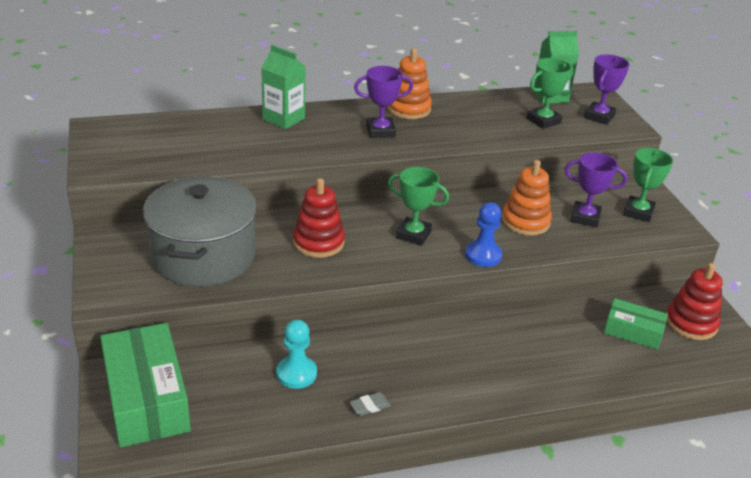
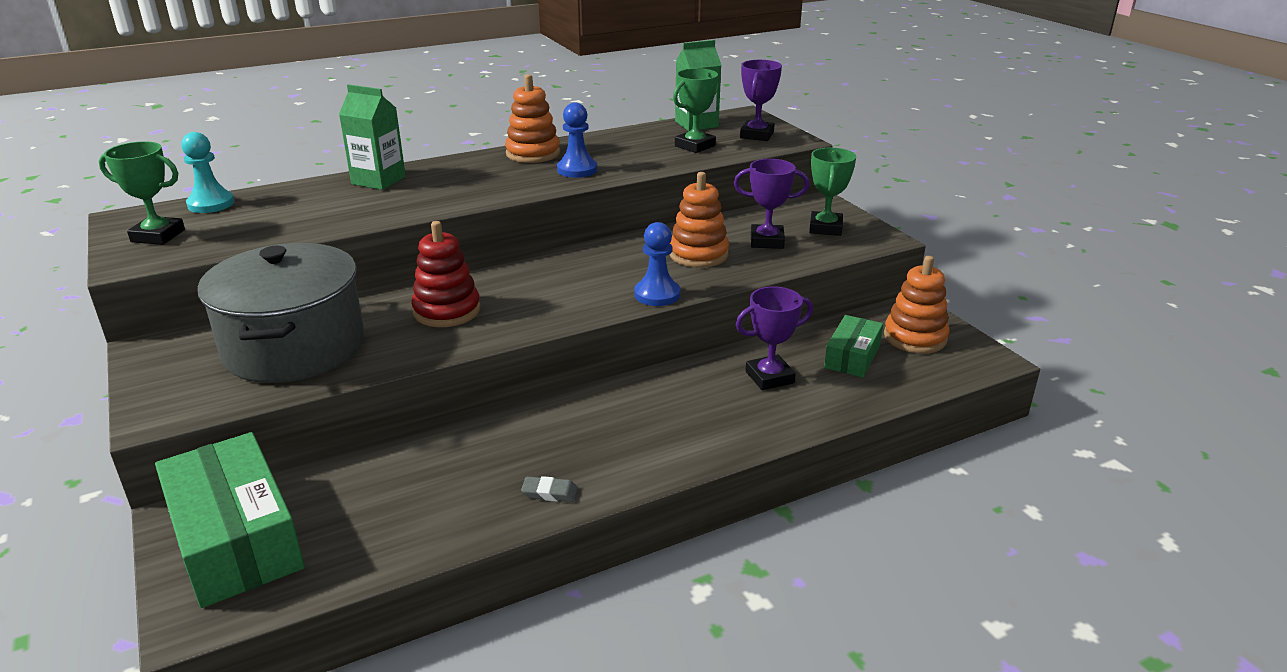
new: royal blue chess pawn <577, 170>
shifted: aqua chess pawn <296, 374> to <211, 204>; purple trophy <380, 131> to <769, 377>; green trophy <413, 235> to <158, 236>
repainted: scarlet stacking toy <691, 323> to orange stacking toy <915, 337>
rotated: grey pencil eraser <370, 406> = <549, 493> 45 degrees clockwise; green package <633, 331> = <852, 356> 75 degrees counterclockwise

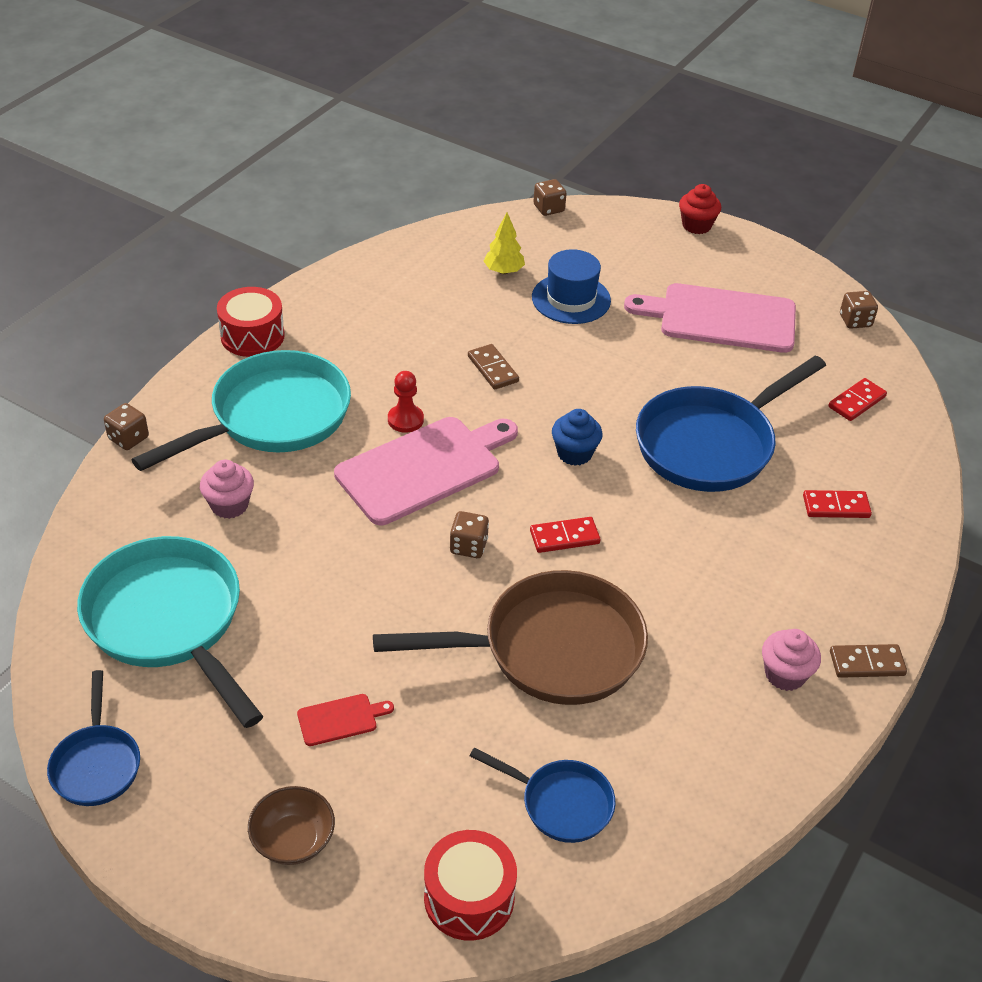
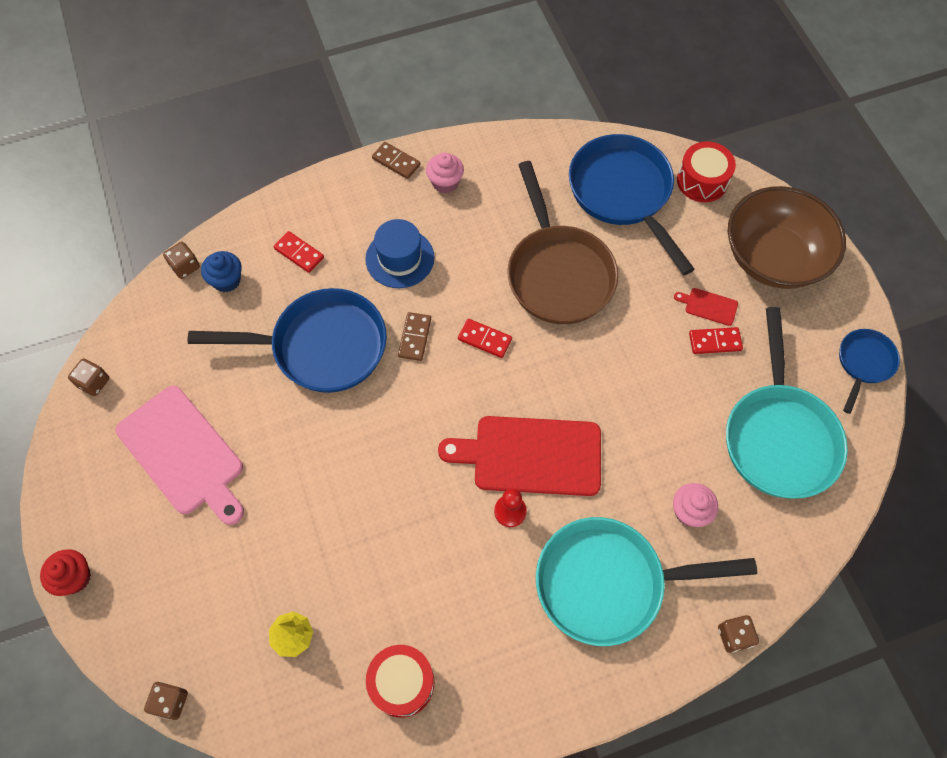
shifted: scarlet snare drum <252, 336> to <402, 683>; dark brown die <468, 546> to <185, 266>; dark brown domino piece <493, 369> to <414, 337>; royal blue tall hat <571, 299> to <400, 258>; royal blue fairy cake <574, 453> to <227, 280>; scarlet domino piece <857, 402> to <715, 341>
repainted: rose-pink bread board <424, 468> to scarlet bread board <531, 456>
rotated: dark brown frying pan <551, 649> = <558, 273> 135 degrees counterclockwise
scaled: dark brown serving bowl <293, 840> = <773, 257> x2.20; royal blue frying pan <561, 803> = <623, 194> x1.93

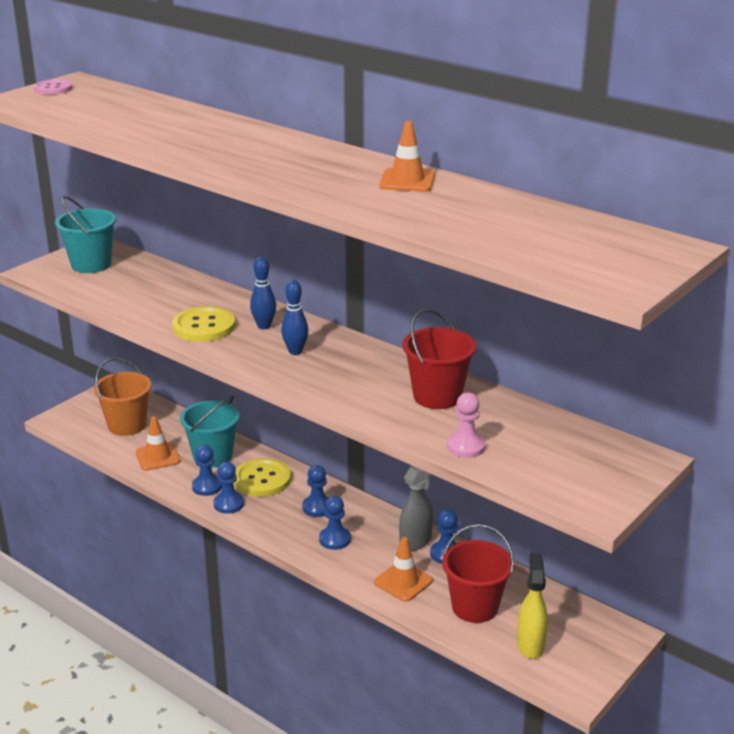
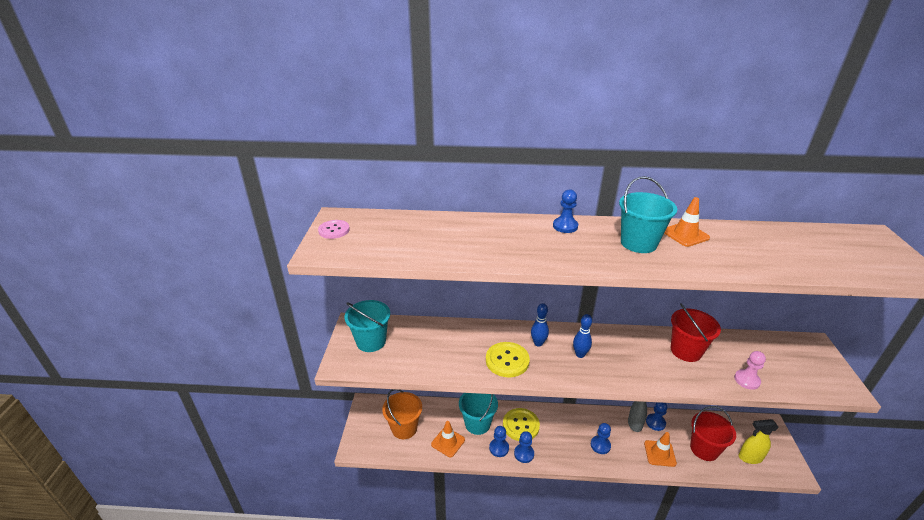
new: aqua bucket <638, 243>
shifted: royal blue chess pawn <317, 507> to <565, 226>
rotated: bright yellow spray cleaner <530, 645> = <750, 457> 60 degrees counterclockwise

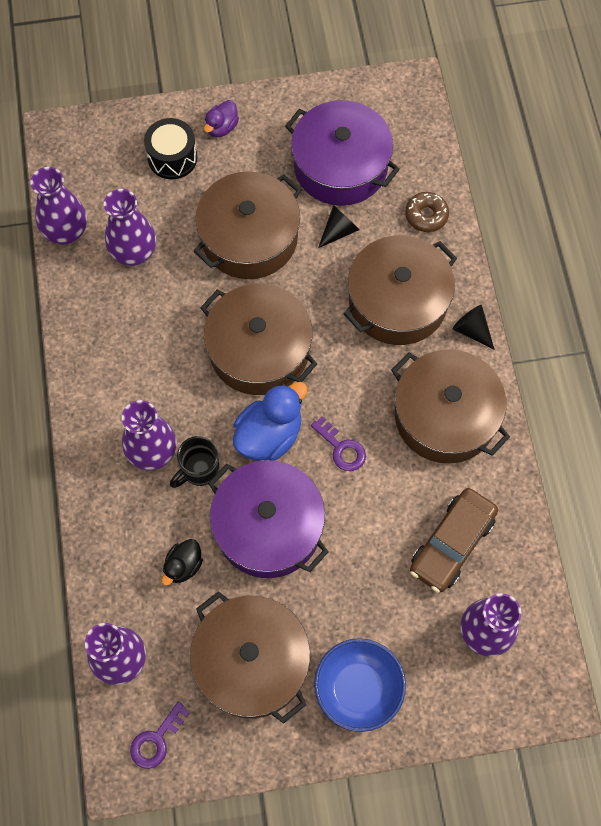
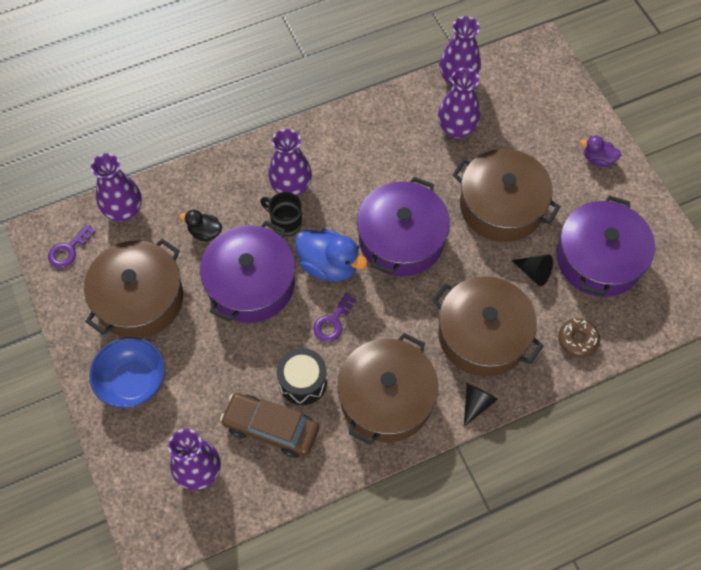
shifted: jet-black snare drum <172, 158> to <302, 382>
repainted: dark brown pot <259, 350> to purple pot <401, 239>
rotated: purple latchkey <156, 740> = <69, 250> 75 degrees counterclockwise

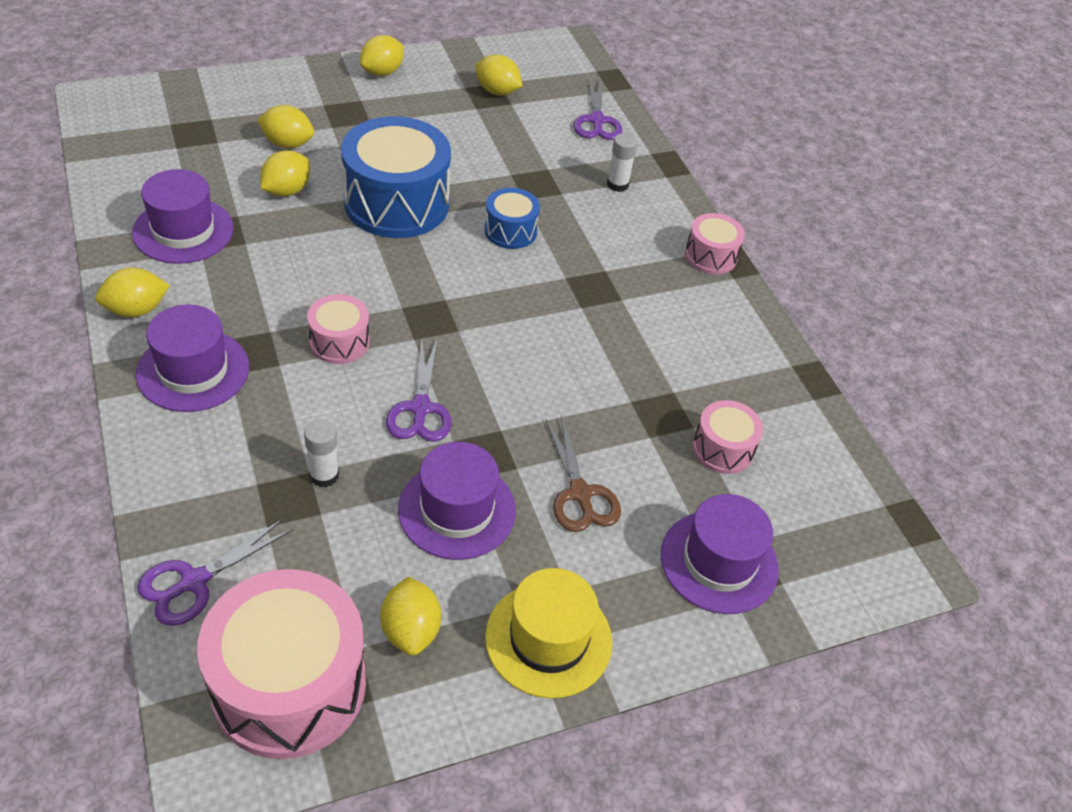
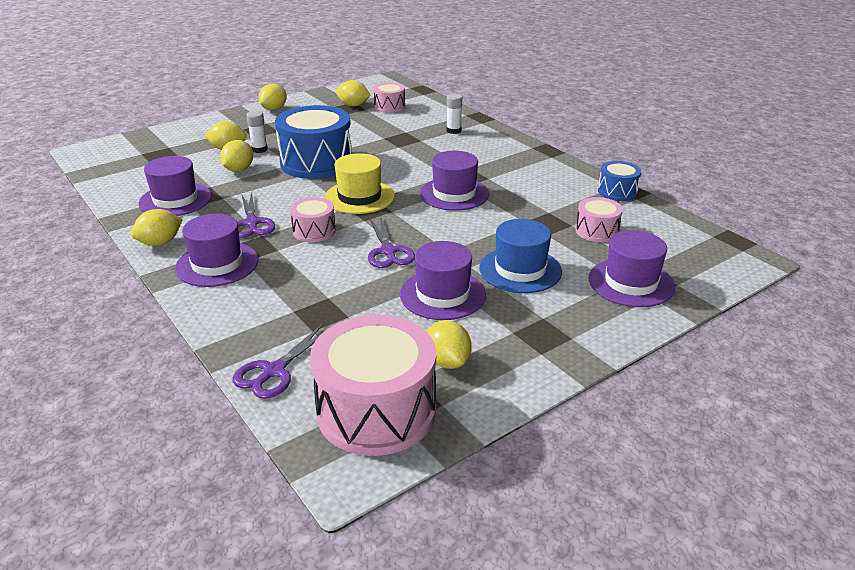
new: purple tall hat <454, 194>
shifted: white glue <324, 475> to <259, 149>; royal blue snare drum <510, 231> to <617, 191>; bright yellow tall hat <548, 639> to <359, 197>; purple scissors <597, 121> to <252, 223>; rose-pink snare drum <710, 256> to <389, 107>
swapped: dark brown scissors <580, 494> to royal blue tall hat <520, 270>

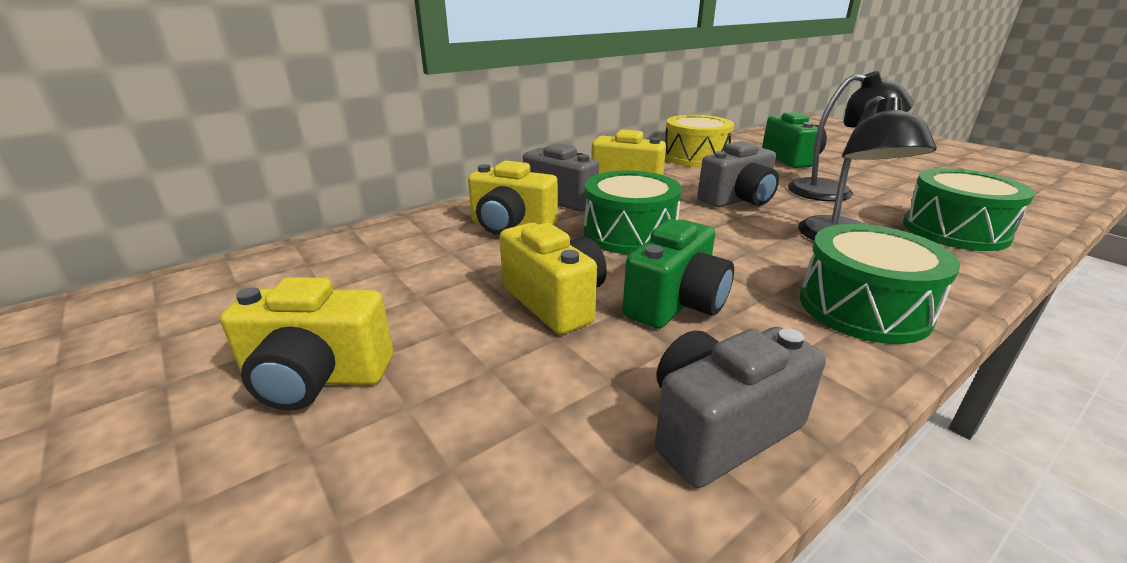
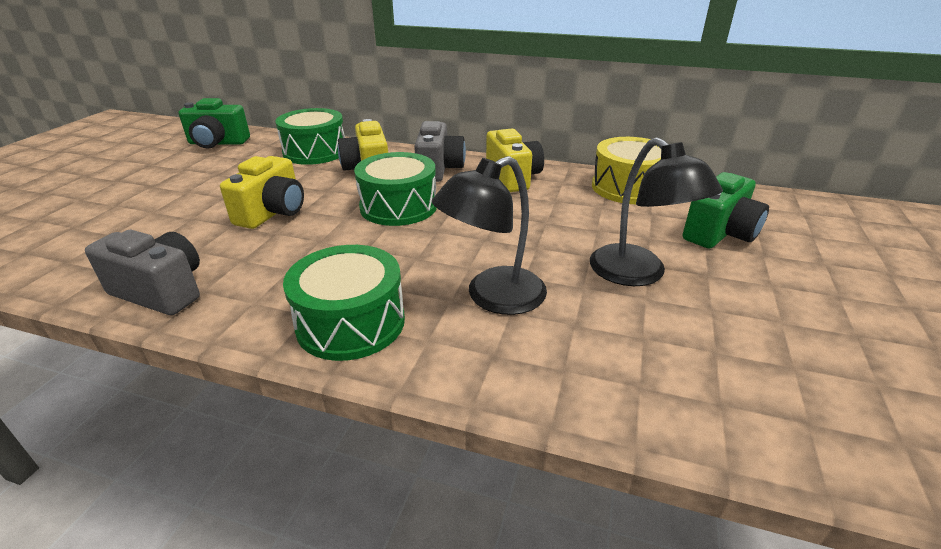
gone: bright yellow photo camera <317, 378>; grey photo camera <738, 200>
shifted: green photo camera <676, 303> to <218, 143>; green snare drum <954, 230> to <315, 152>

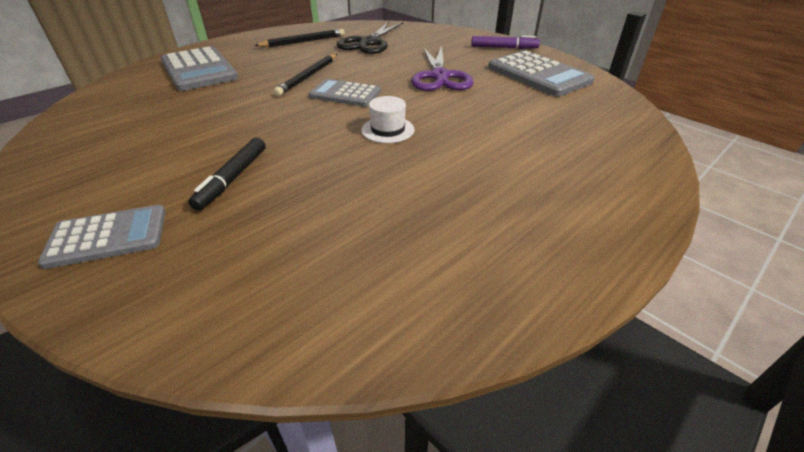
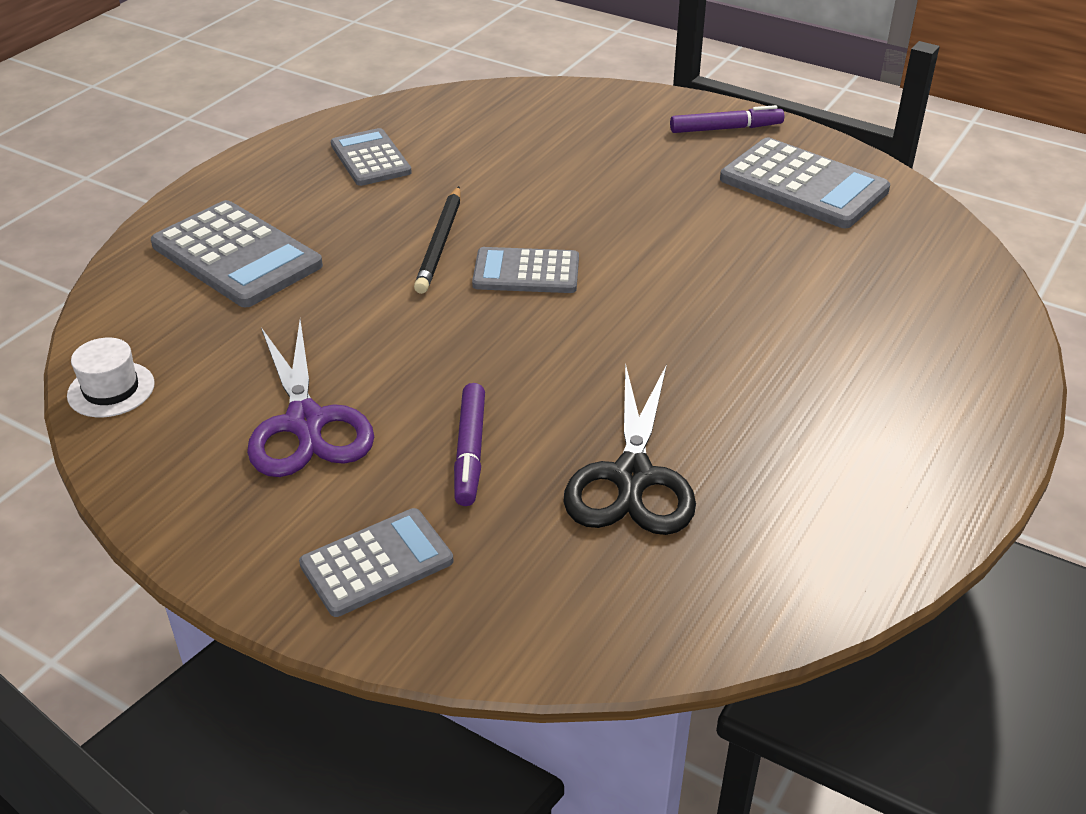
shifted: jet-black scissors <369, 43> to <632, 477>; white tall hat <388, 130> to <111, 389>; purple scissors <440, 76> to <305, 422>
swapped: jet-black pencil <303, 41> to grey pocket calculator <370, 158>
repainted: jet-black felt pen <232, 178> to purple felt pen <470, 451>

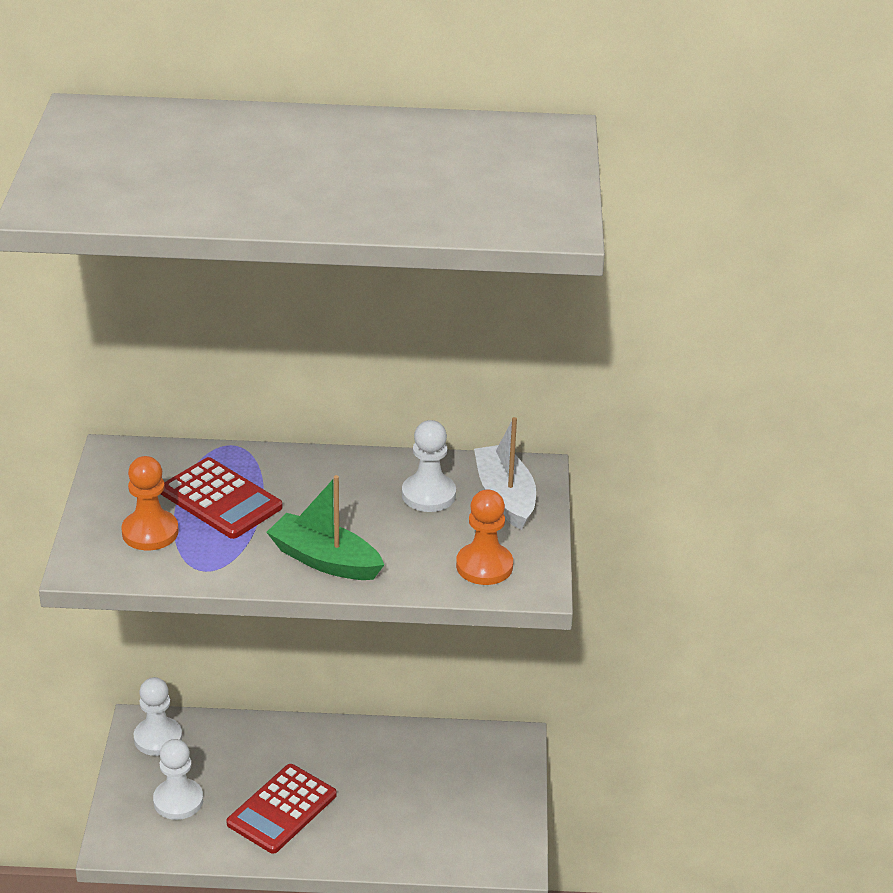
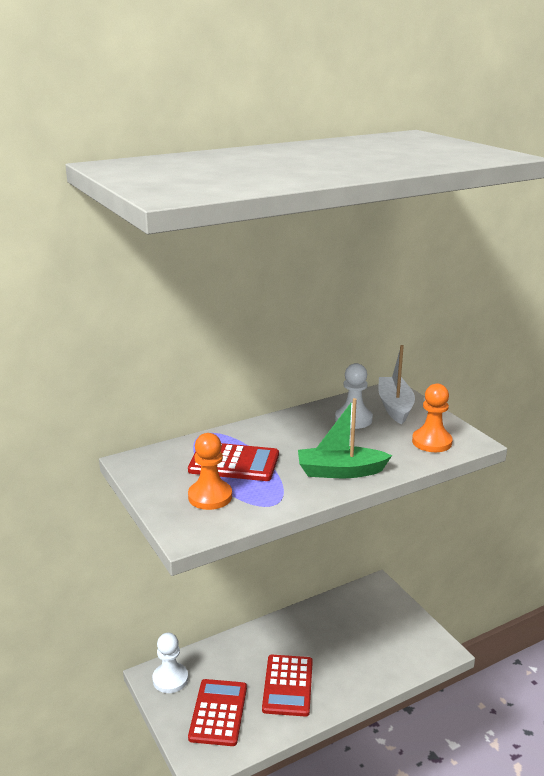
swapped: white chess pawn <178, 801> to scarlet pocket calculator <218, 712>
rotated: white toy boat <505, 497> = <395, 407> 45 degrees clockwise

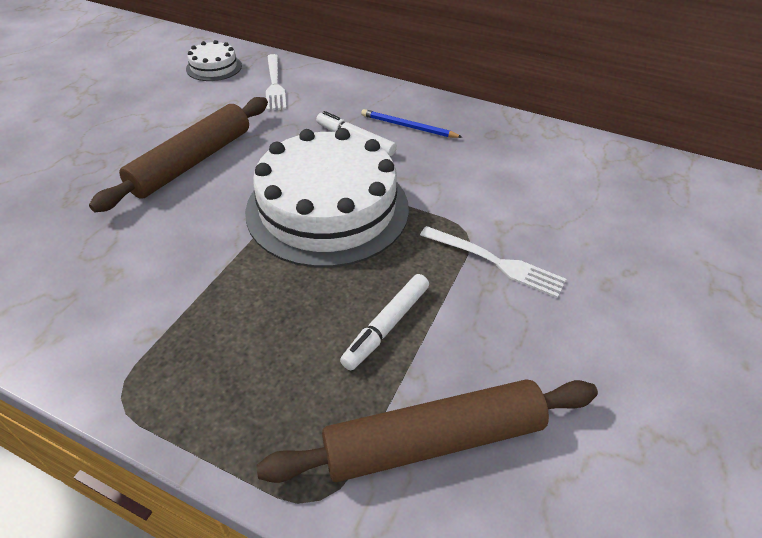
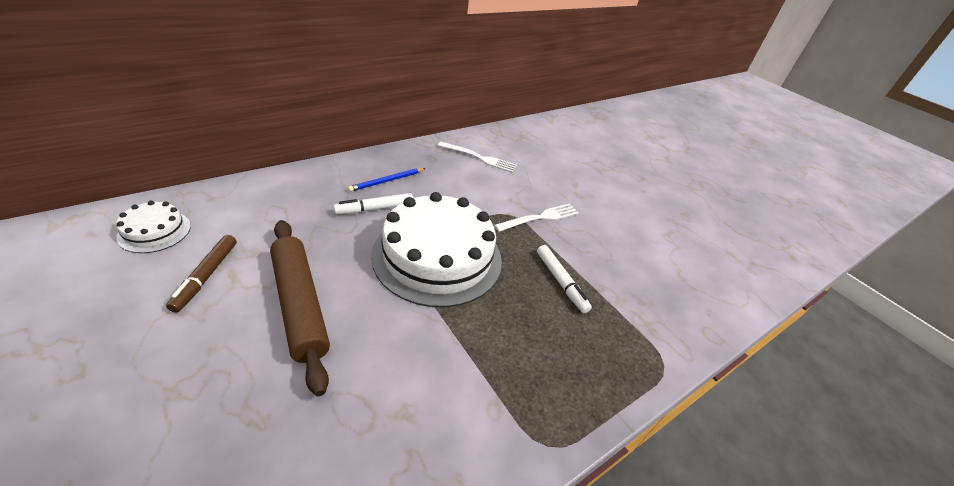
gone: dark brown dough roller <433, 440>
new: dark brown felt pen <206, 276>
shifted: white fork <275, 84> to <480, 158>

